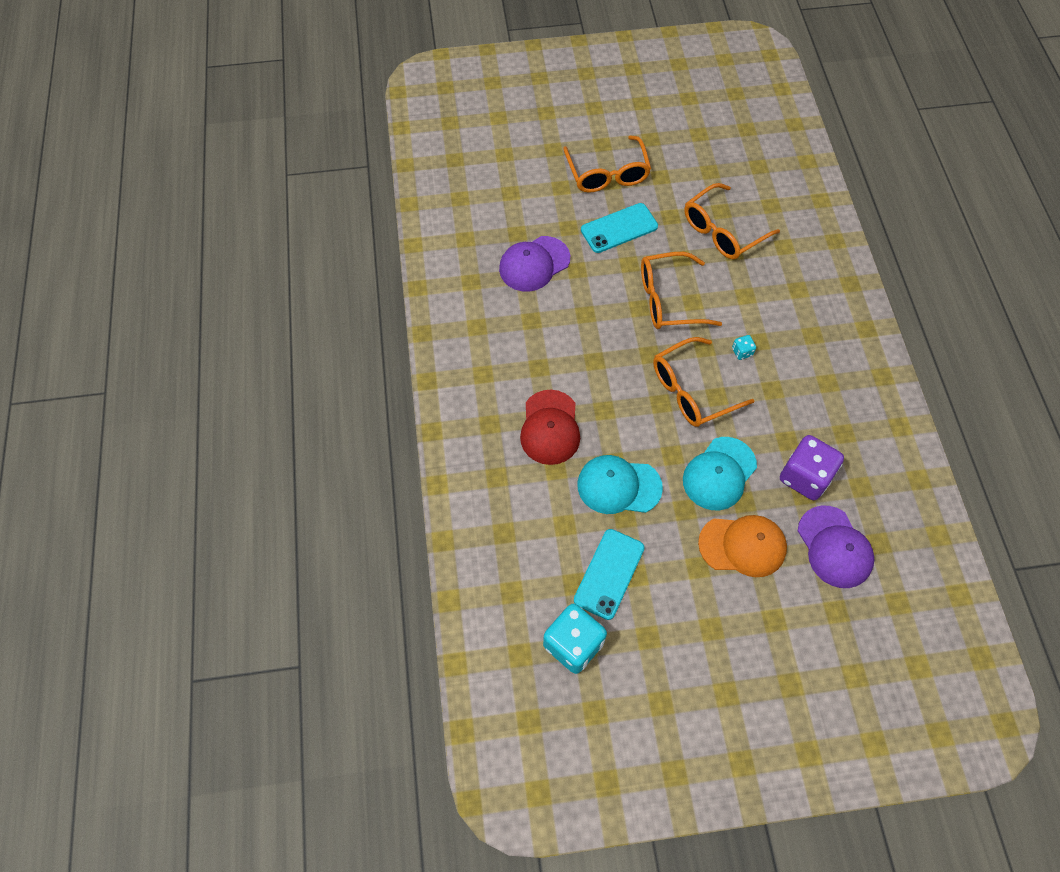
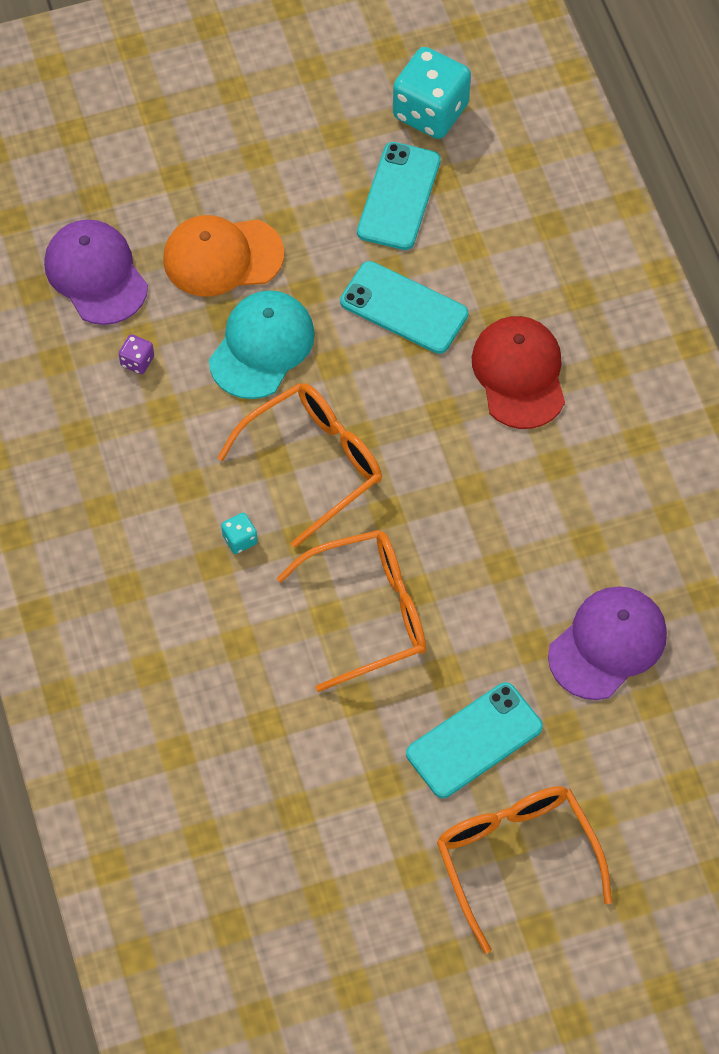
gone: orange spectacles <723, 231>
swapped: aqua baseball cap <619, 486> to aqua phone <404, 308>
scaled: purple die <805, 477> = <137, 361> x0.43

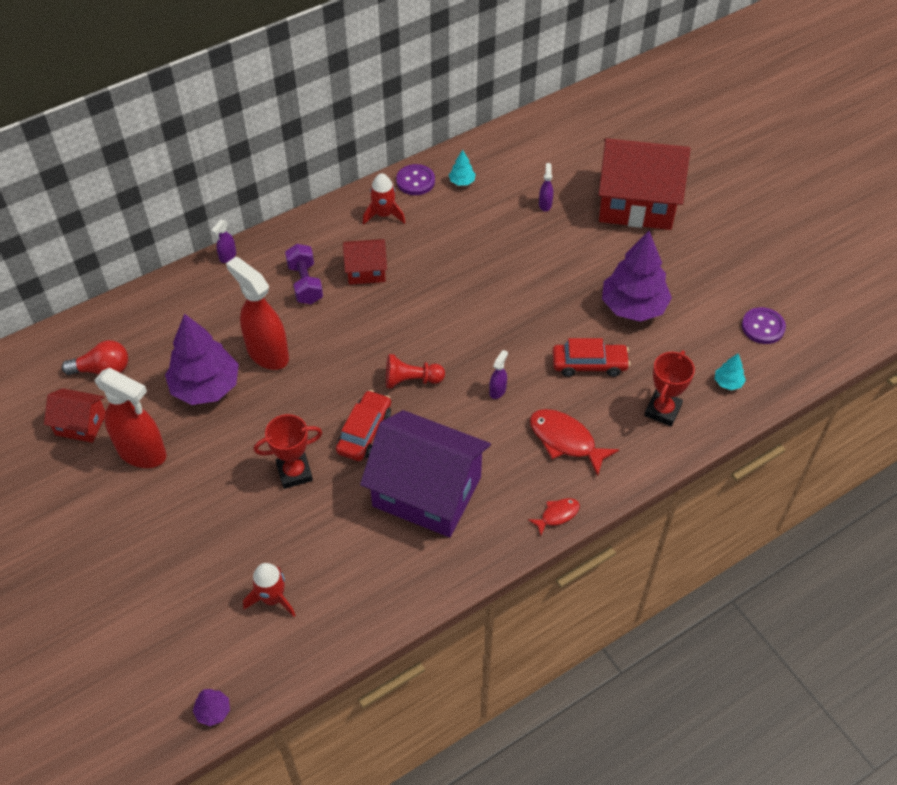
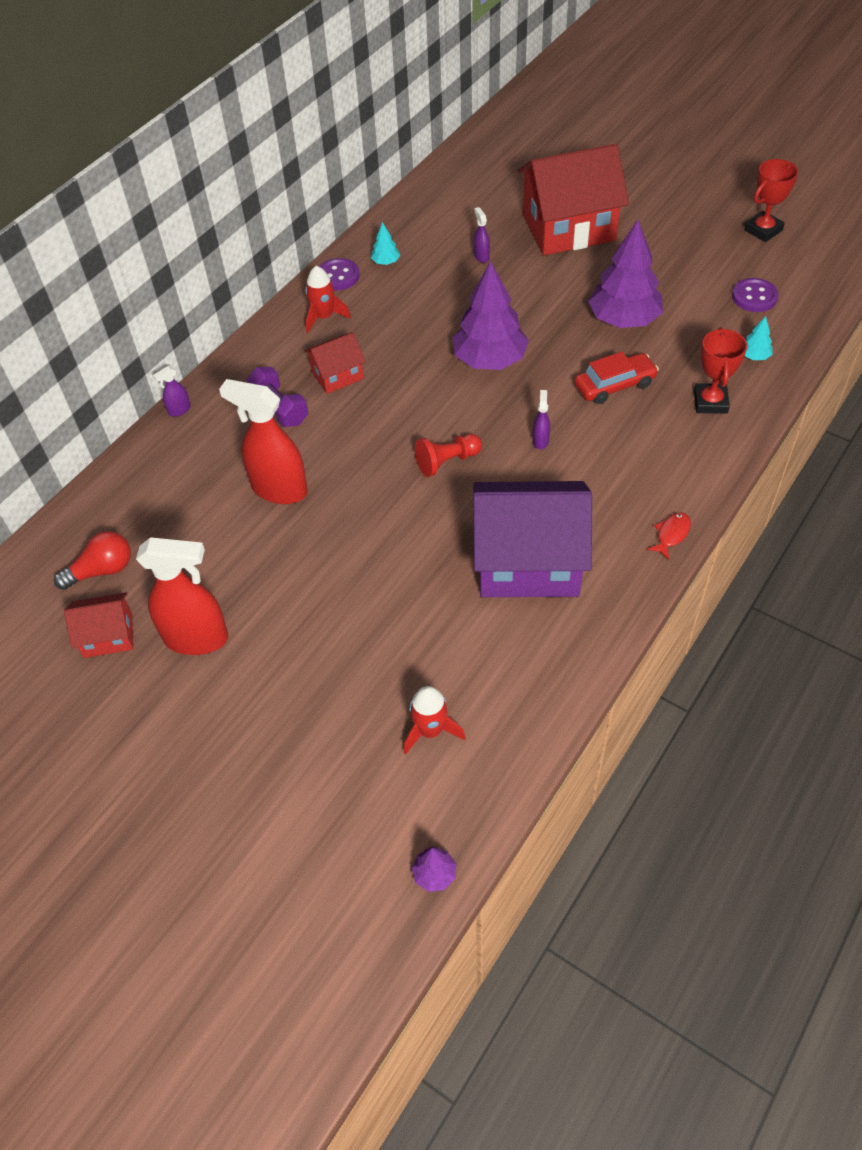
gone: scarlet car <364, 431>; scarlet toy fish <565, 440>
shifted: purple toy tree <205, 387> to <489, 360>; scarlet trophy <294, 472> to <763, 230>
rotated: purple spray cleaner <227, 256> = <179, 410> 45 degrees clockwise

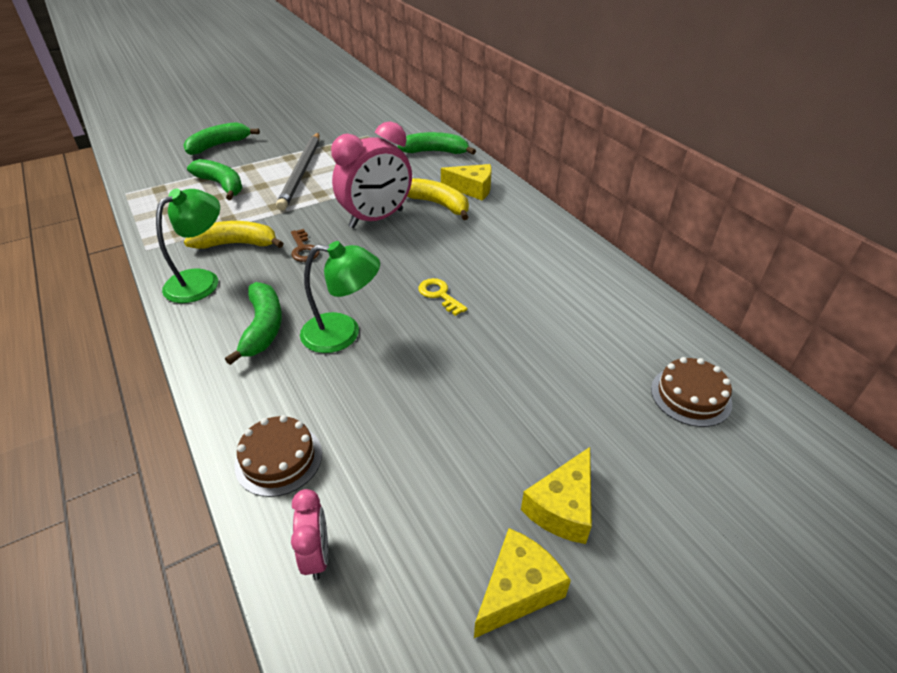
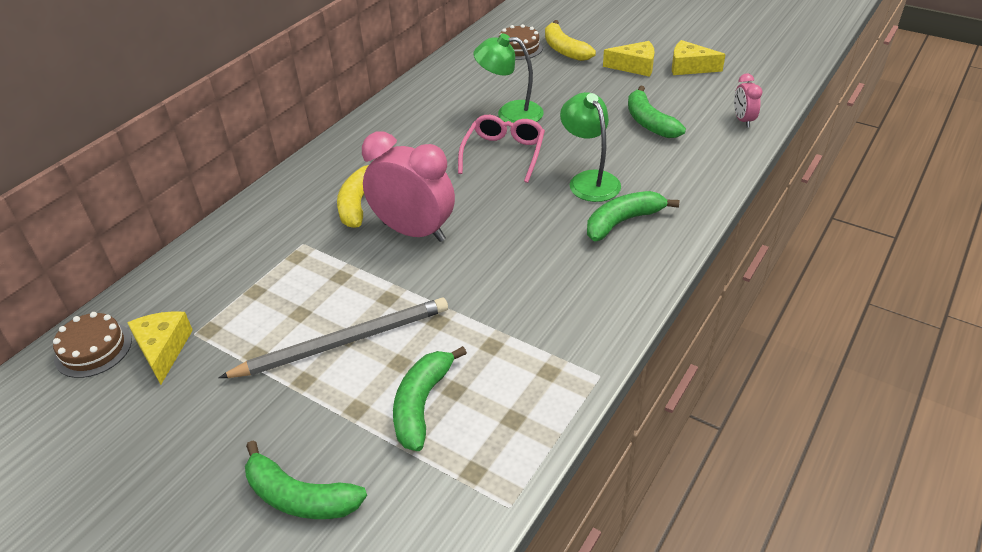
gone: dark brown latchkey <303, 249>
shifted: green desk lamp <201, 280> to <510, 113>; bright yellow banana <236, 244> to <564, 50>; dark brown layer cake <278, 459> to <93, 349>; green banana <435, 152> to <649, 122>; bright yellow cheese <472, 189> to <163, 349>
swapped: bright yellow latchkey <439, 295> to rose-pink spectacles <503, 154>
rotated: rose-pink alarm clock <317, 555> = <743, 120> 60 degrees counterclockwise

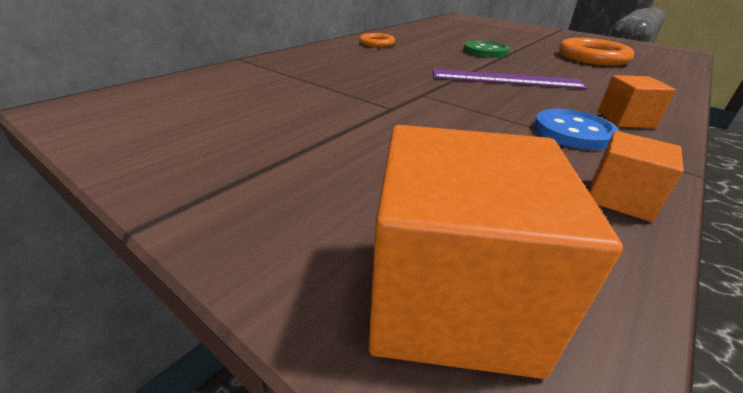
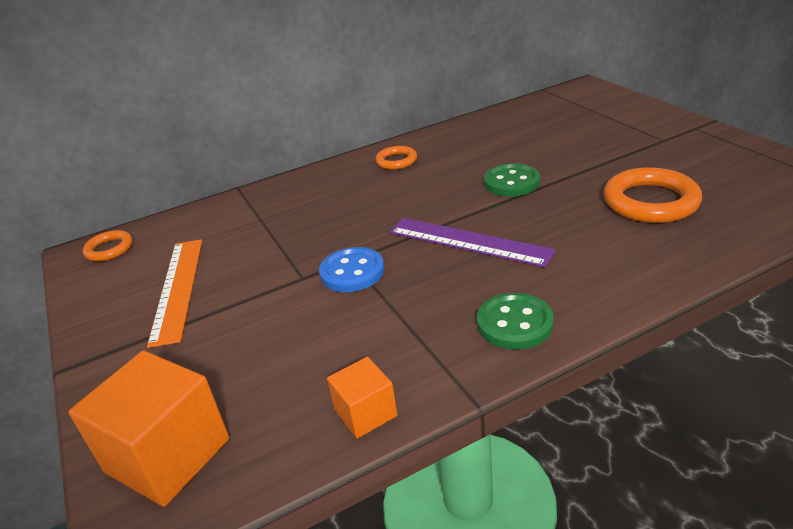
new: orange ring <109, 249>; orange straightedge <177, 288>
shifted: royal blue button <573, 132> to <352, 272>
swapped: orange solid cube <625, 119> to green button <514, 323>

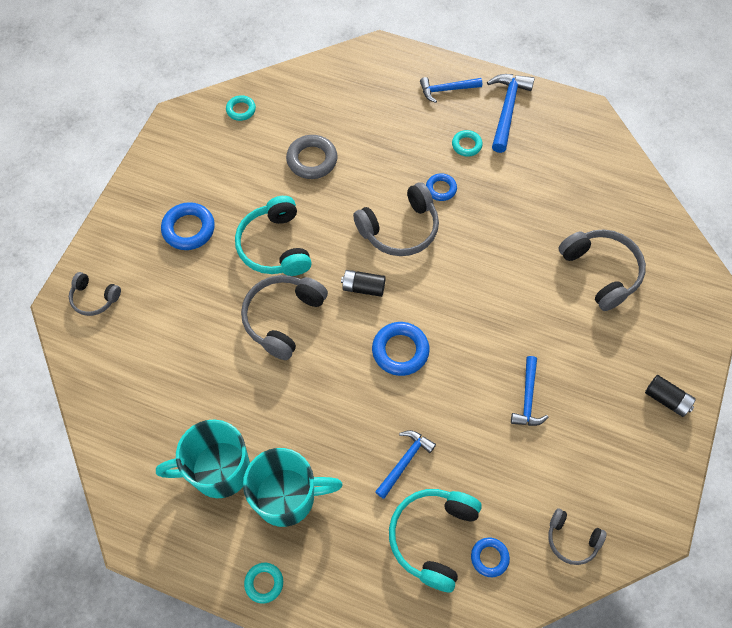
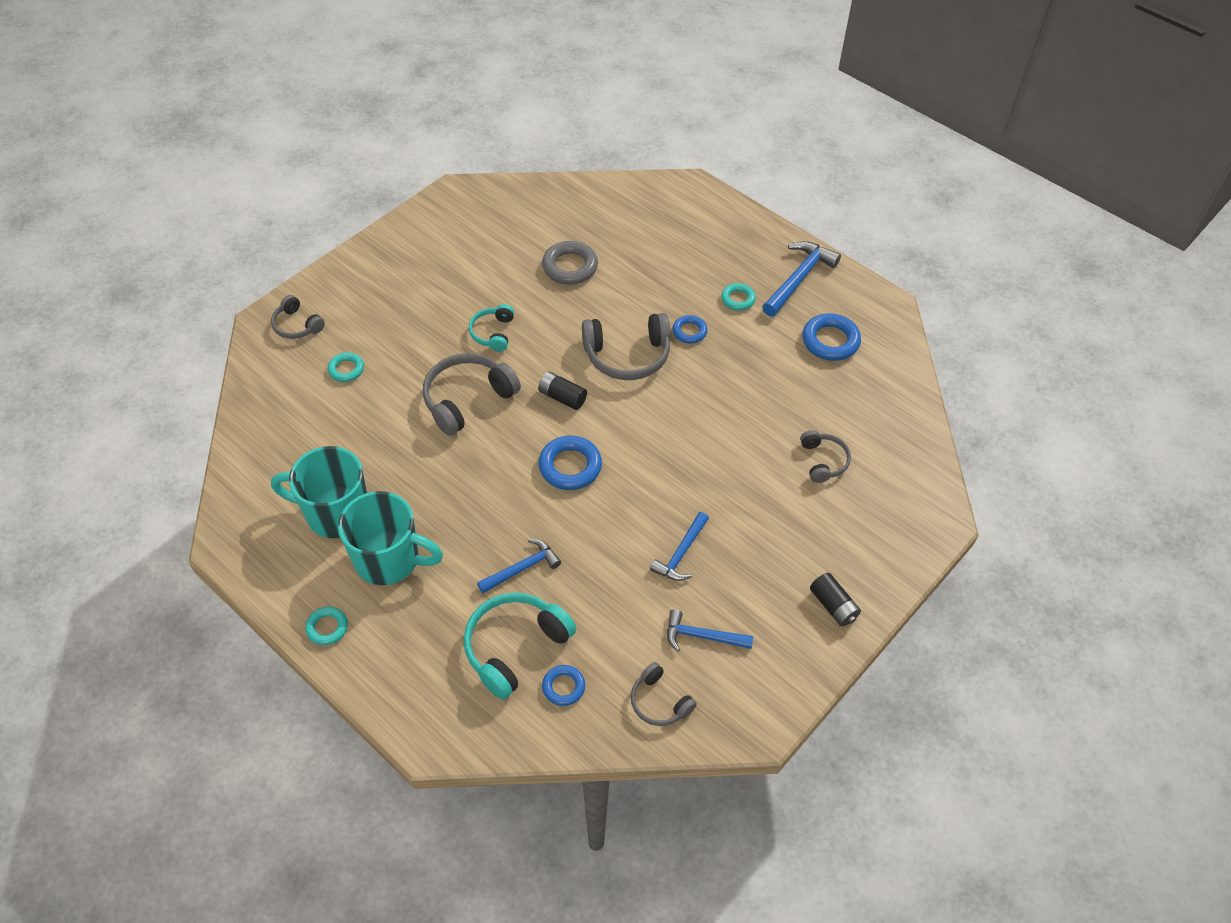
shifted: royal blue ring <189, 229> to <830, 341>; aqua ring <241, 110> to <346, 369>; royal blue hammer <447, 90> to <702, 636>
scaled: aqua headset <275, 246> = <493, 333> x0.57; grey headset <601, 272> = <823, 461> x0.57

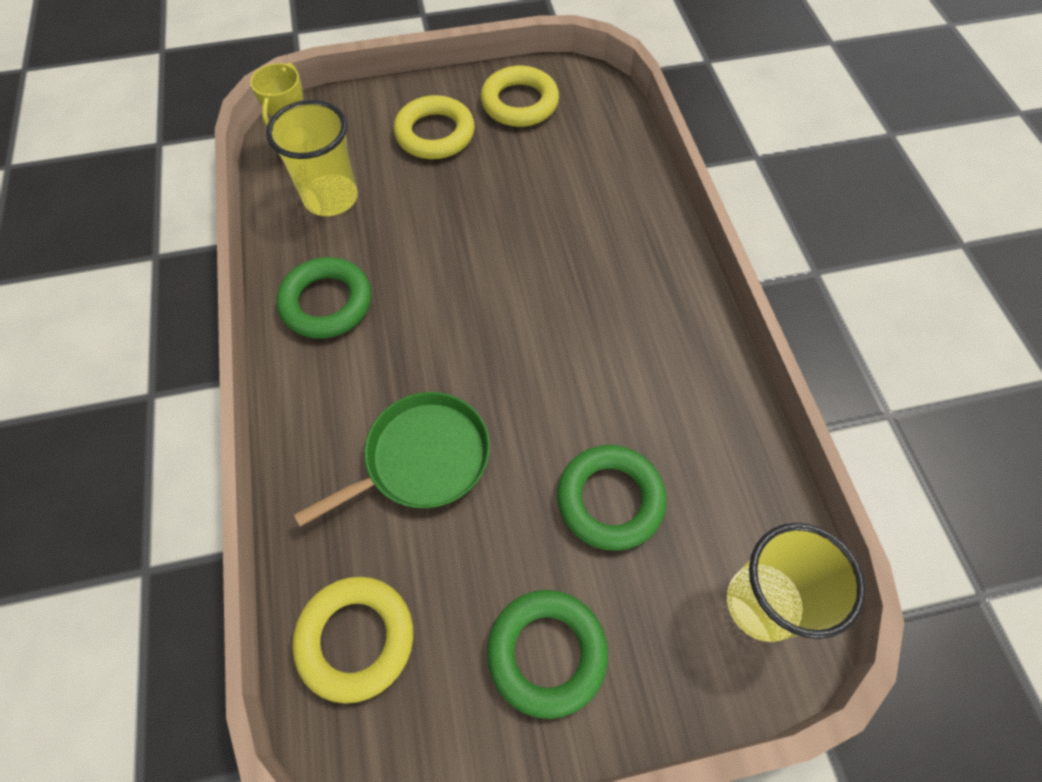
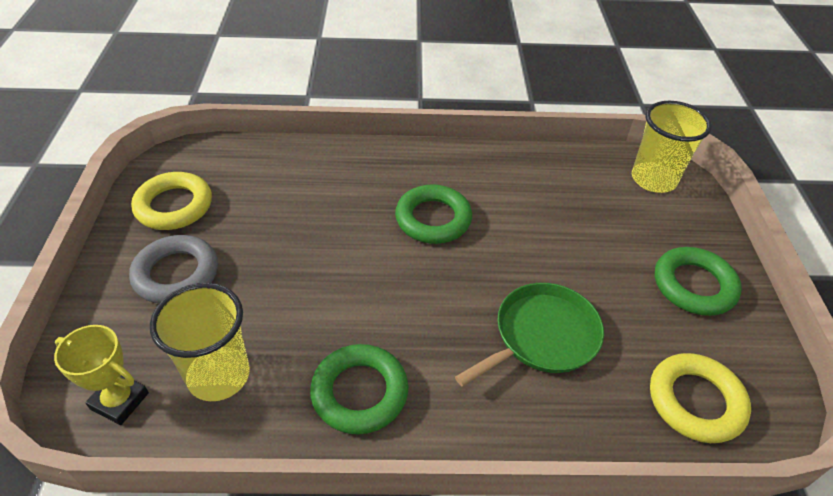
shifted: green ring <610, 500> to <433, 219>
repainted: bright yellow ring <435, 134> to grey ring <176, 274>
rotated: green frying pan <421, 458> = <542, 336> 75 degrees clockwise

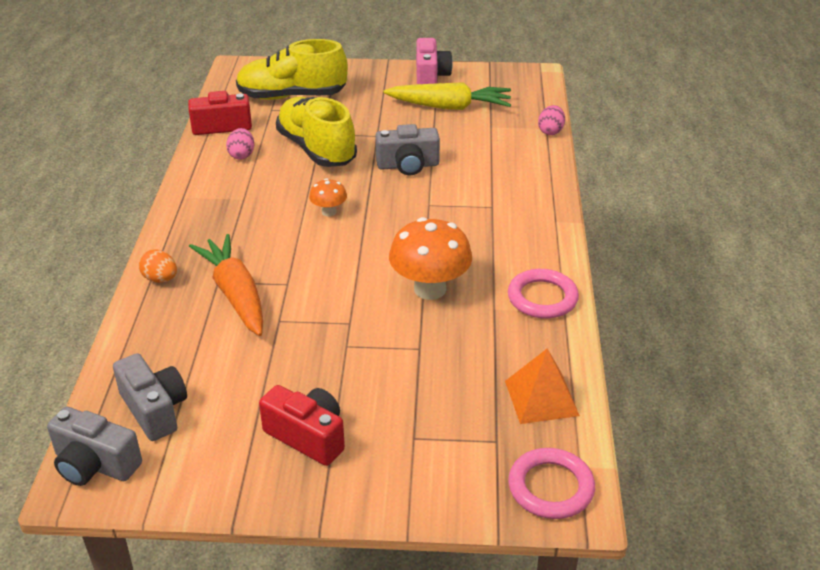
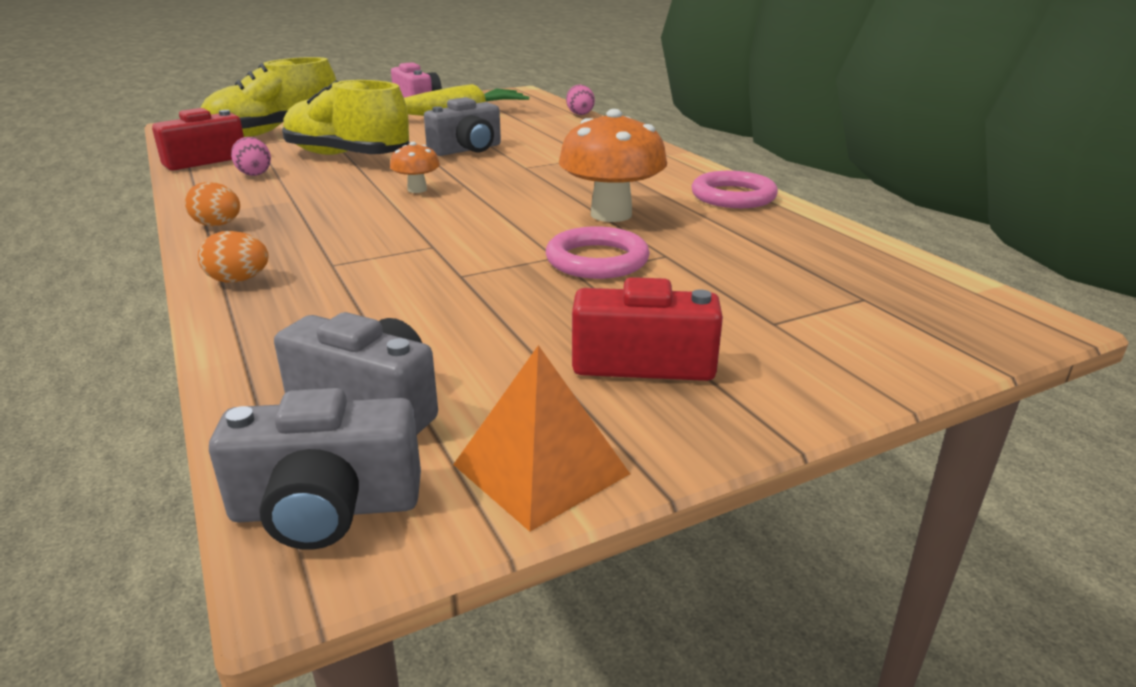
gone: orange carrot <235, 294>
new: orange toy egg <218, 225>
shifted: orange pyramid <541, 398> to <541, 469>; rose-pink ring <551, 487> to <597, 260>

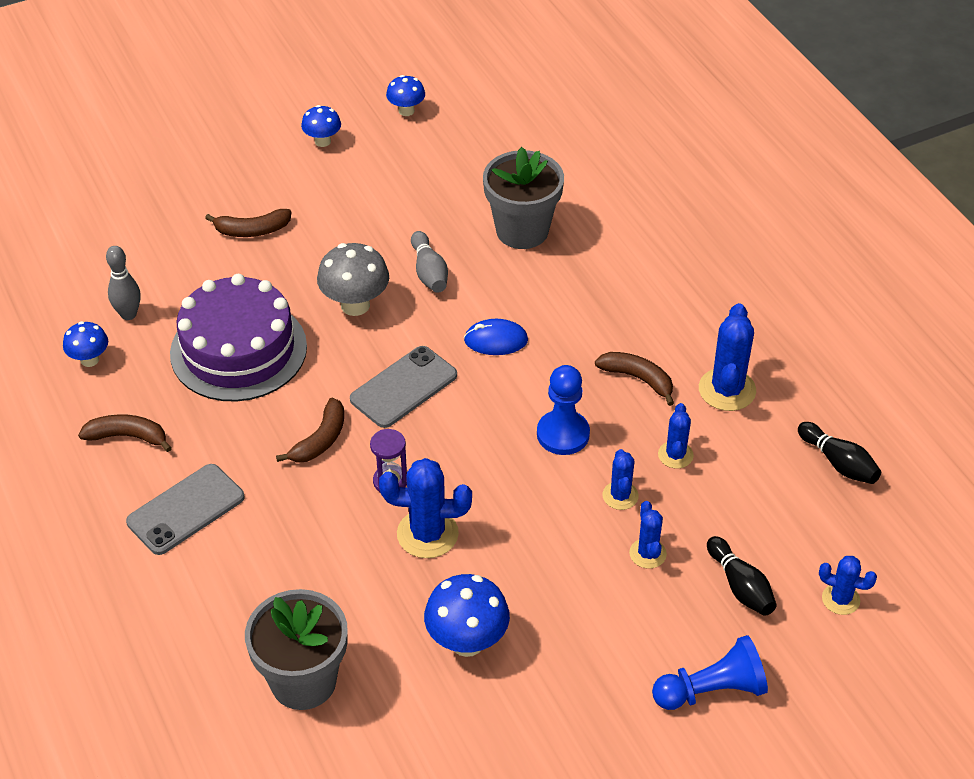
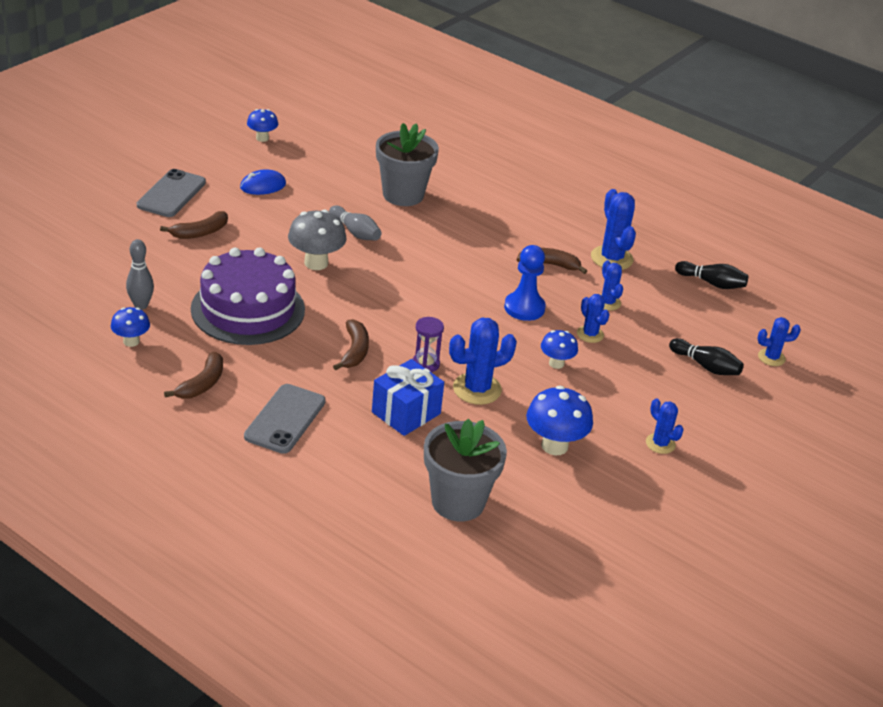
gone: royal blue chess pawn <711, 690>
new: royal blue gift <406, 413>
shifted: royal blue toadstool <322, 141> to <556, 363>; grey phone <403, 387> to <171, 194>; royal blue PC mouse <496, 340> to <263, 186>; royal blue saguaro cactus <647, 553> to <660, 444>
rotated: dark brown banana <127, 437> = <202, 384> 135 degrees clockwise

